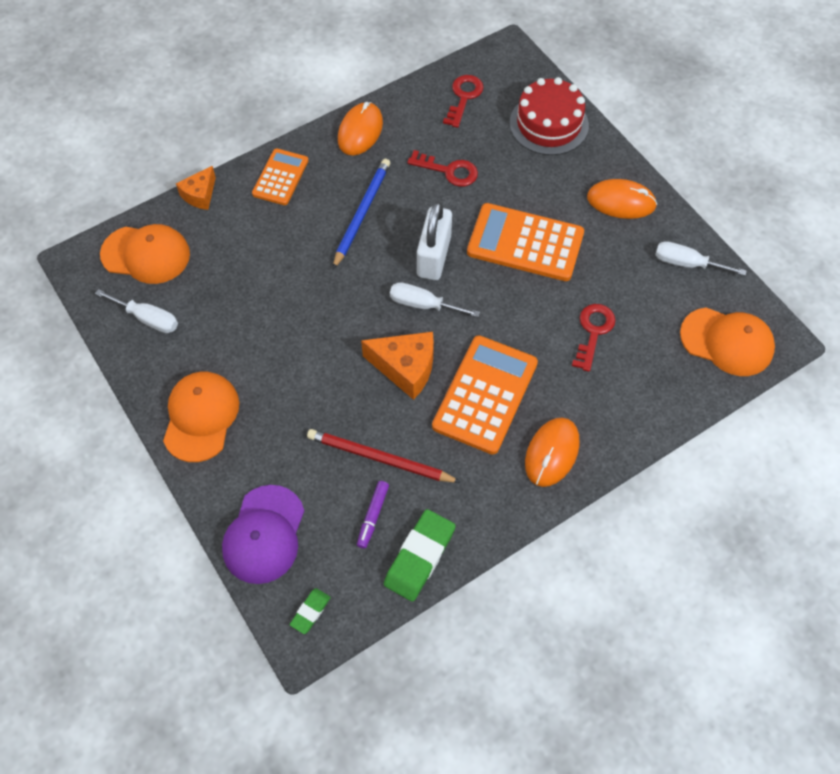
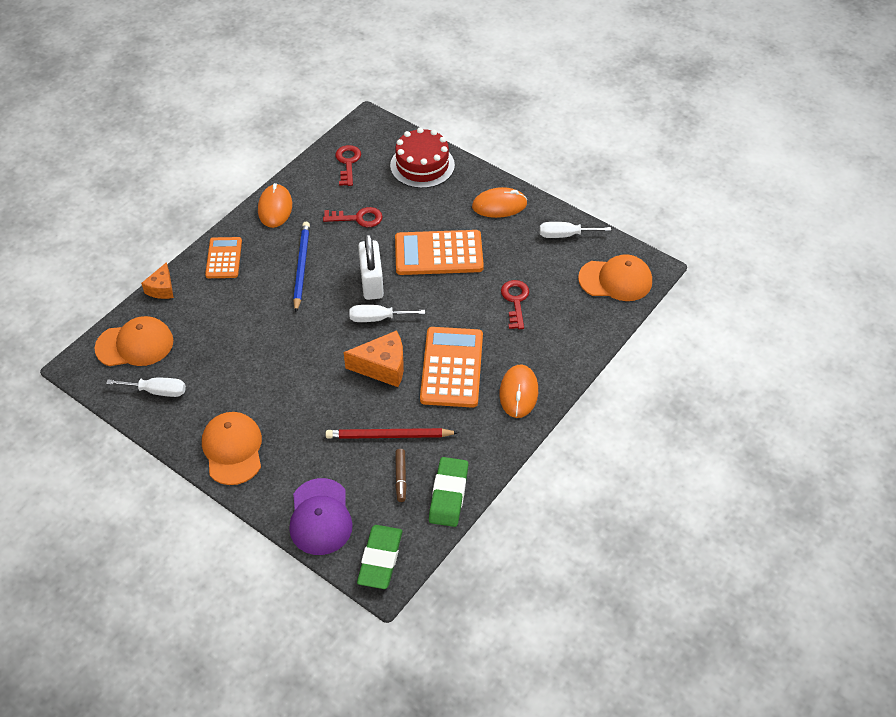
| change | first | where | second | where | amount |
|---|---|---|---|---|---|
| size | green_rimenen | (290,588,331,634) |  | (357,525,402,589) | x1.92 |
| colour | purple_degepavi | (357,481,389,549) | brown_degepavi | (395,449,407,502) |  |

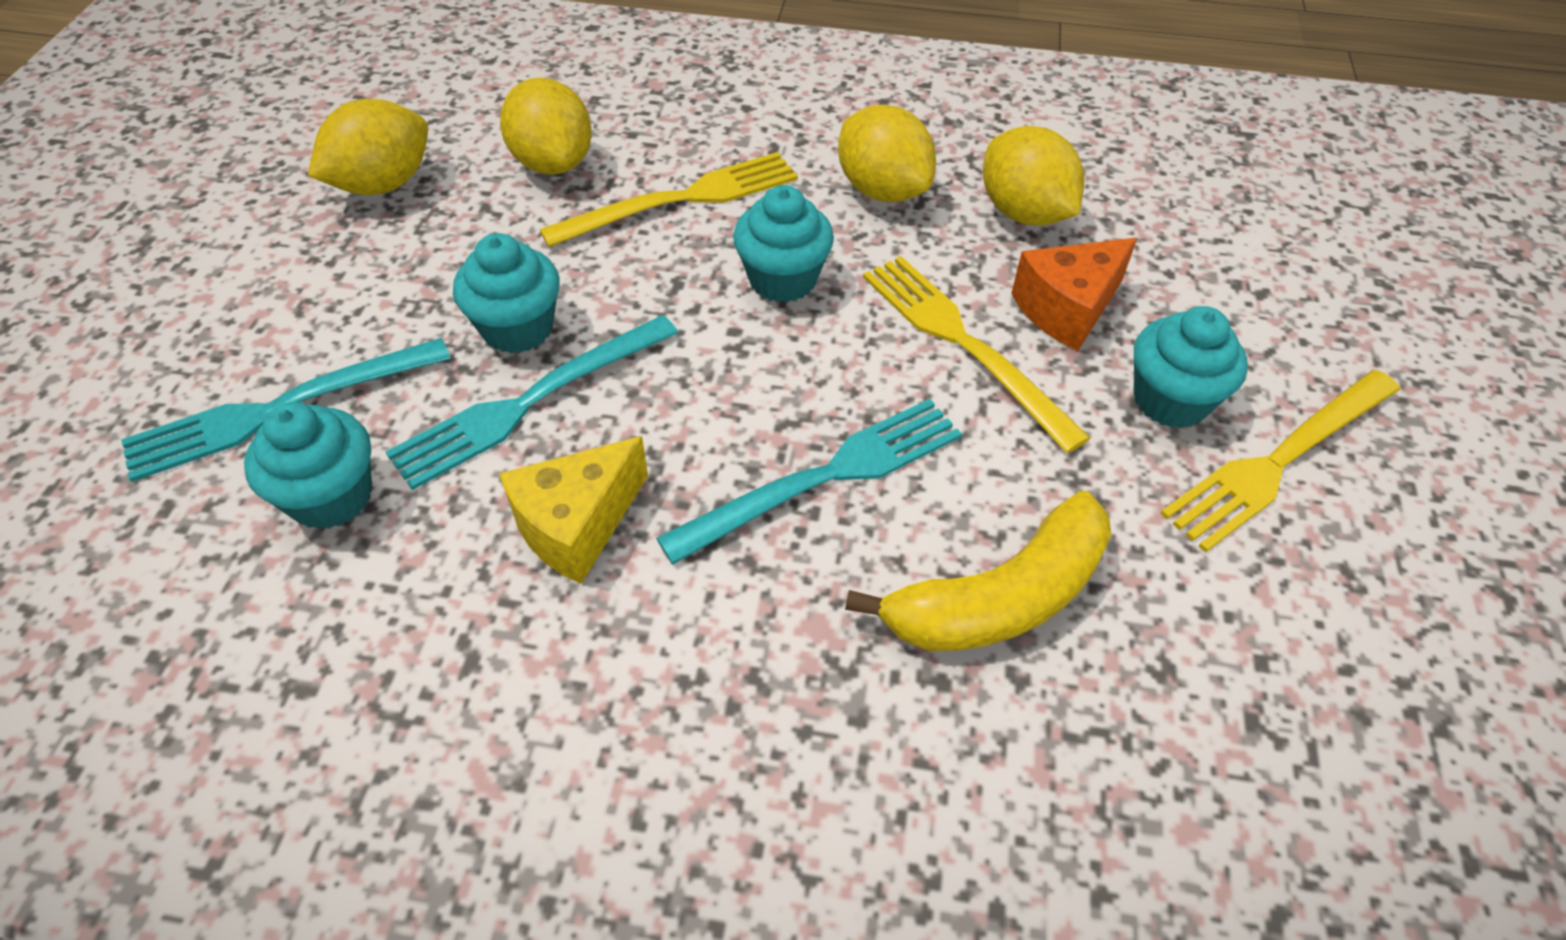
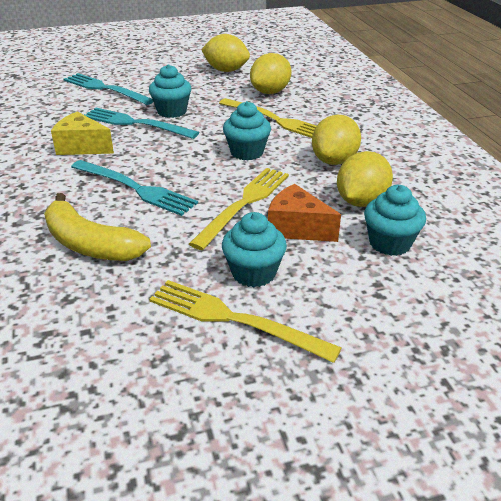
| change | first | where | second | where | amount |
|---|---|---|---|---|---|
| relocated | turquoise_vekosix | (244,402,372,530) |  | (364,185,426,256) |  |

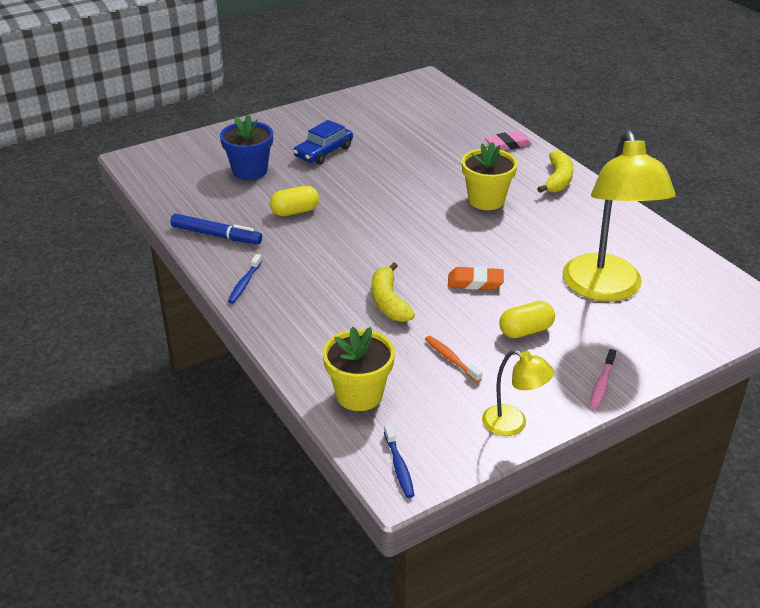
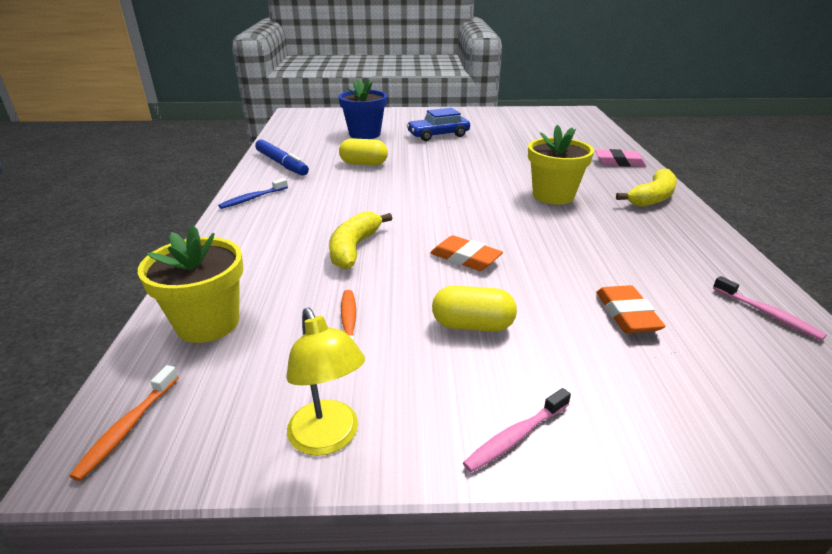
| change | first | where | second | where | amount |
|---|---|---|---|---|---|
| colour | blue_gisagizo | (384,424,415,498) | orange_gisagizo | (69,365,179,481) |  |
| exchanged | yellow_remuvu | (562,130,676,302) | orange_rimenen | (596,285,666,333) |  |
| appeared |  |  | pink_gisagizo | (713,276,827,341) |  |

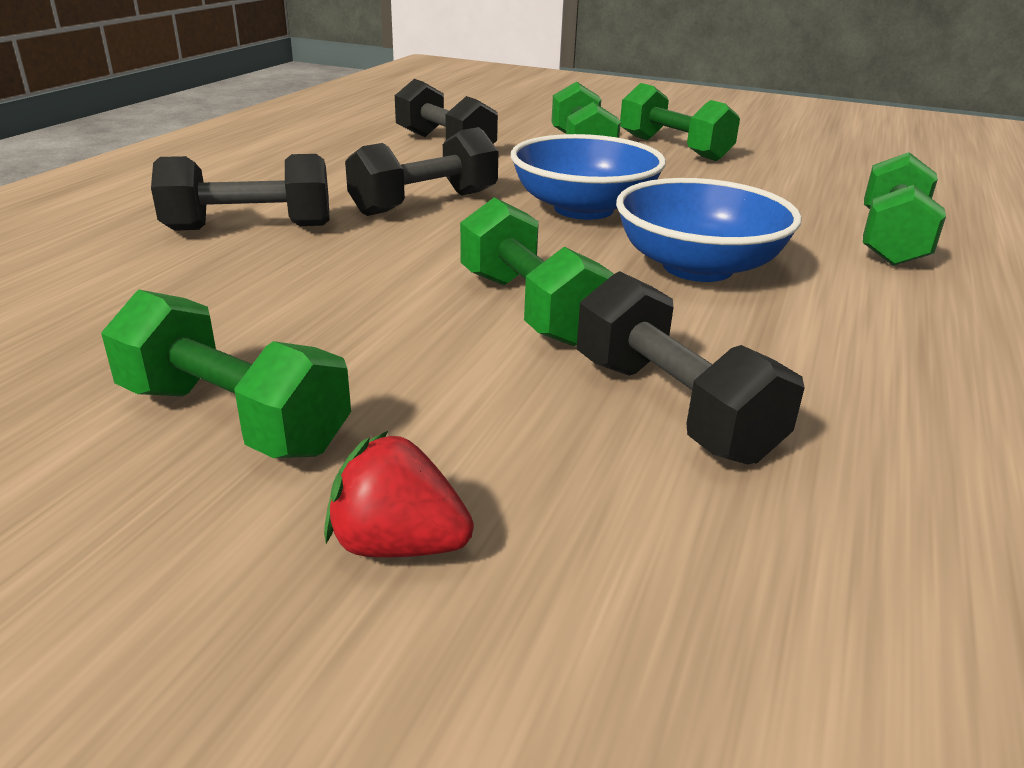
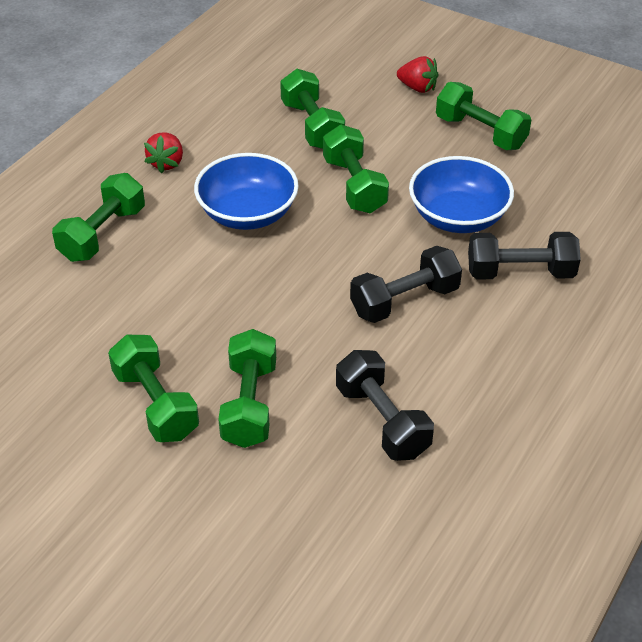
| change | first | where | second | where | amount |
|---|---|---|---|---|---|
| relocated | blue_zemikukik | (511,134,666,220) |  | (409,156,514,233) |  |
| colour | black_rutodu | (577,271,805,464) | green_rutodu | (280,69,345,149) |  |
| appeared |  |  | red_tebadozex | (144,133,183,173) |  |

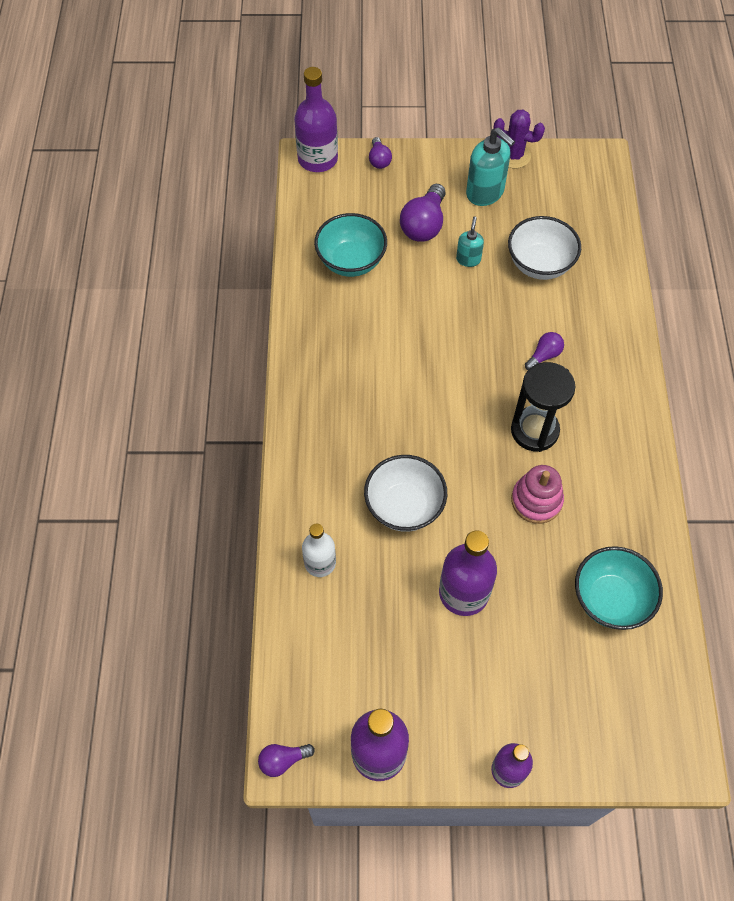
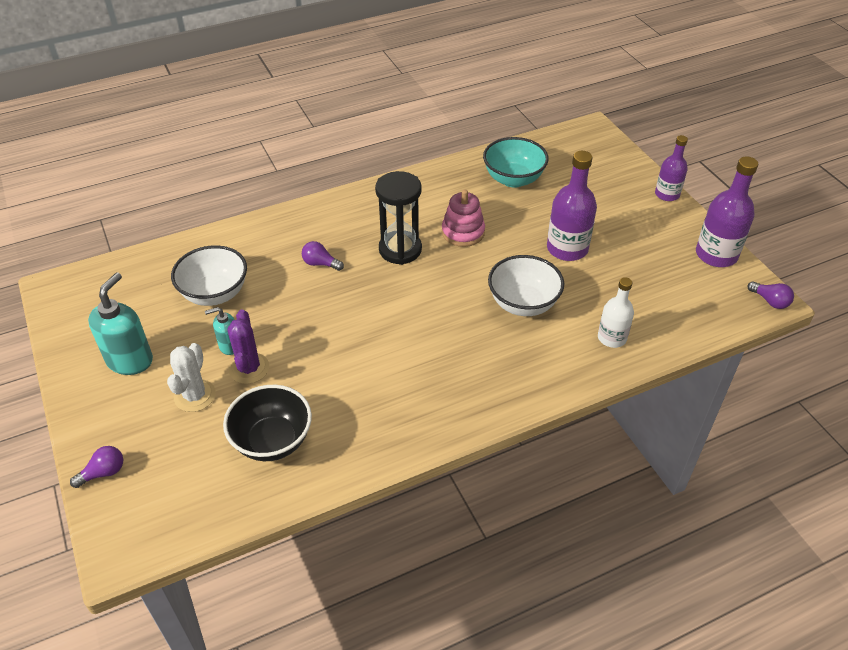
| change | first | where | second | where | amount |
|---|---|---|---|---|---|
| missing | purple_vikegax | (294,67,338,172) |  |  |  |
| colour | turquoise_zemikukik | (314,213,387,277) | black_zemikukik | (223,385,312,461) |  |
| exchanged | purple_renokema | (400,184,445,242) | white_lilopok | (167,343,216,412) |  |
| relocated | purple_lilopok | (494,110,545,168) |  | (227,309,269,384) |  |

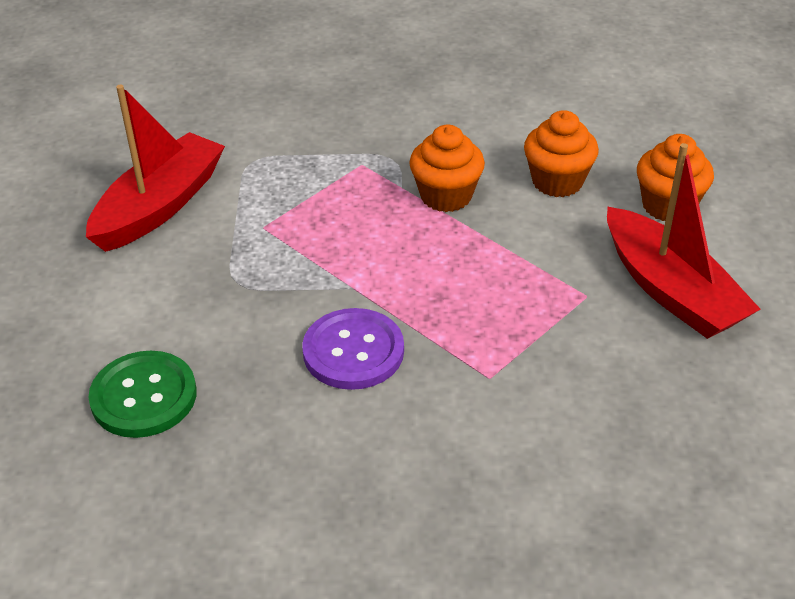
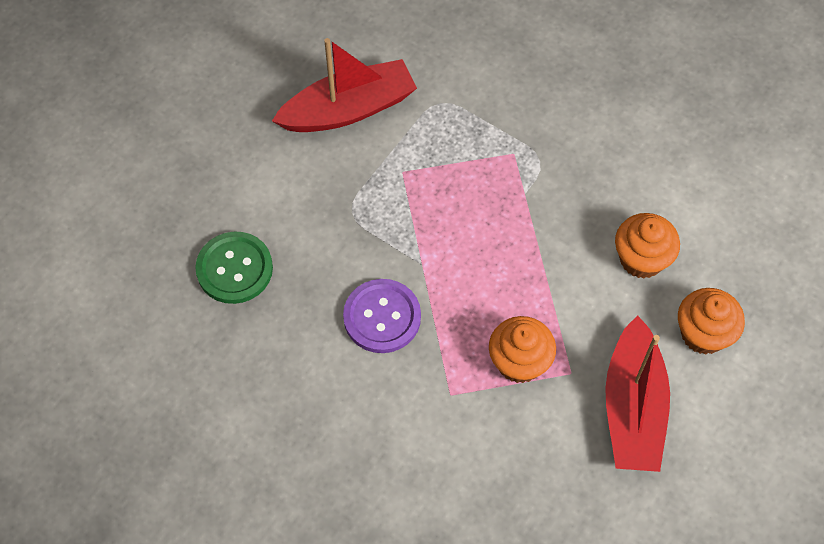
| change | first | where | second | where | amount |
|---|---|---|---|---|---|
| relocated | orange_vekosix | (409,124,485,212) |  | (489,316,556,383) |  |

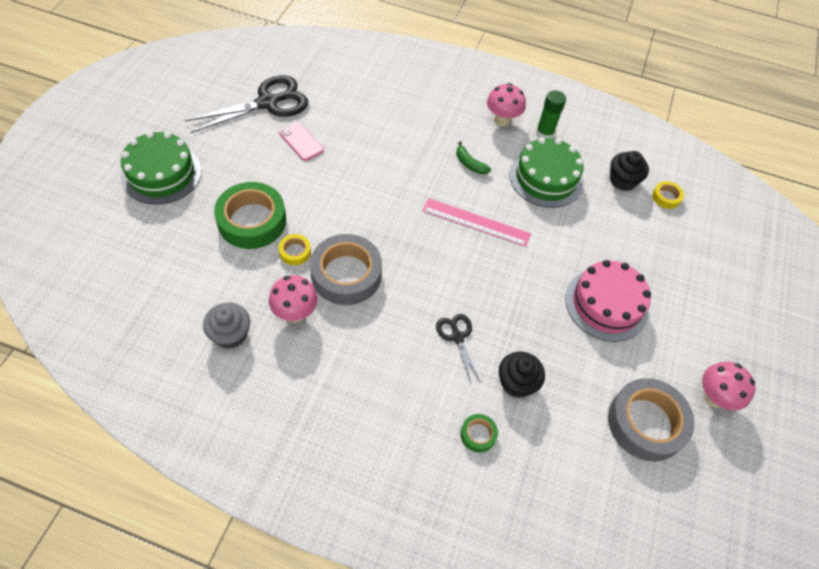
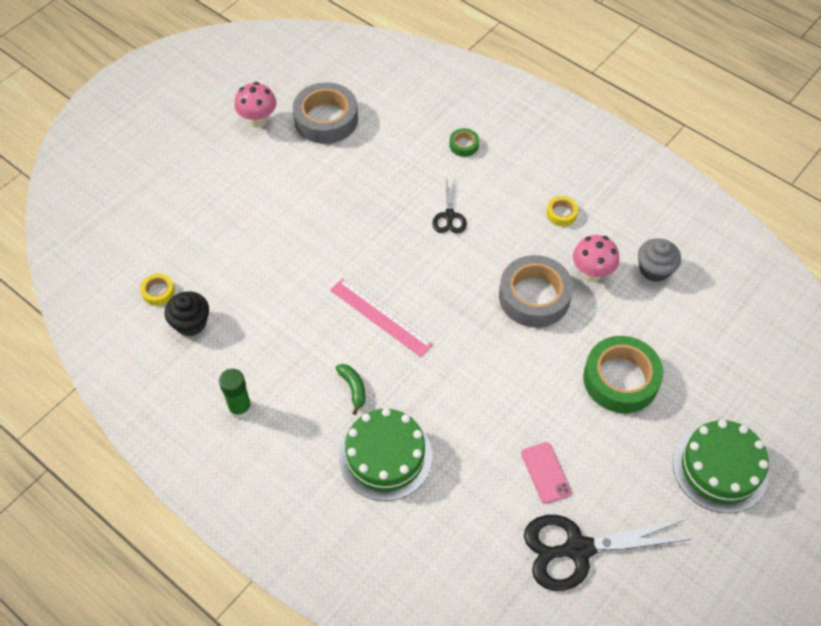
| change | first | where | second | where | amount |
|---|---|---|---|---|---|
| relocated | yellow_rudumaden | (279,234,311,265) |  | (546,196,578,226) |  |
| missing | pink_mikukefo | (487,83,526,127) |  |  |  |
| missing | black_vekosix | (499,351,545,398) |  |  |  |
| relocated | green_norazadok | (509,138,584,208) |  | (339,408,433,501) |  |
| missing | pink_norazadok | (565,260,651,342) |  |  |  |

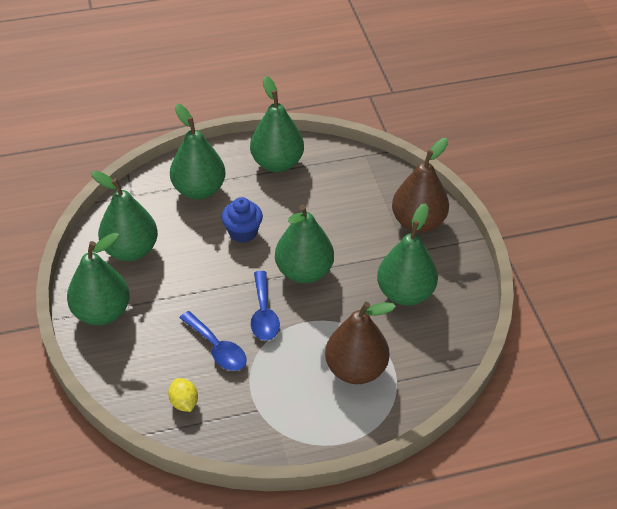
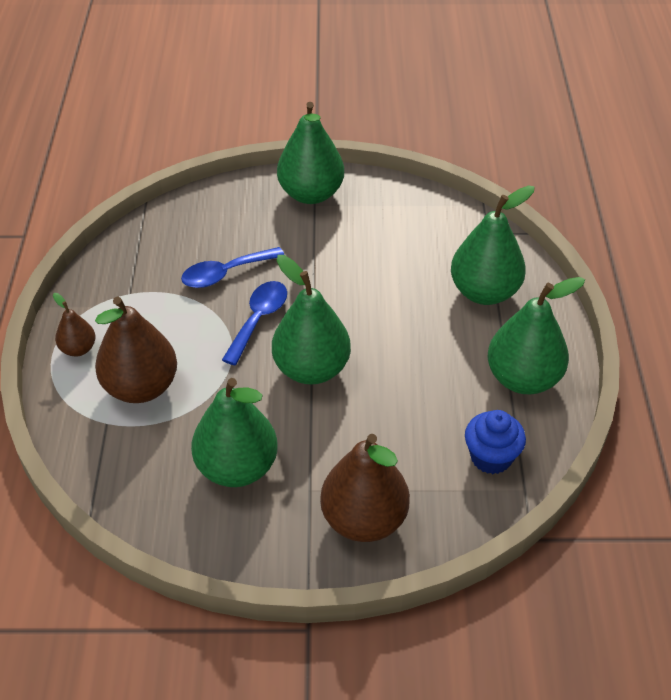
| change | first | where | second | where | amount |
|---|---|---|---|---|---|
| missing | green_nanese | (91,171,158,261) |  |  |  |
| missing | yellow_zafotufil | (168,378,198,412) |  |  |  |
| relocated | blue_vekosix | (222,197,263,243) |  | (465,410,526,474) |  |
| spun | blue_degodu | (251,271,280,340) |  | (222,281,287,365) | 105 degrees clockwise |
| appeared |  |  | brown_nanese | (53,293,96,356) |  |

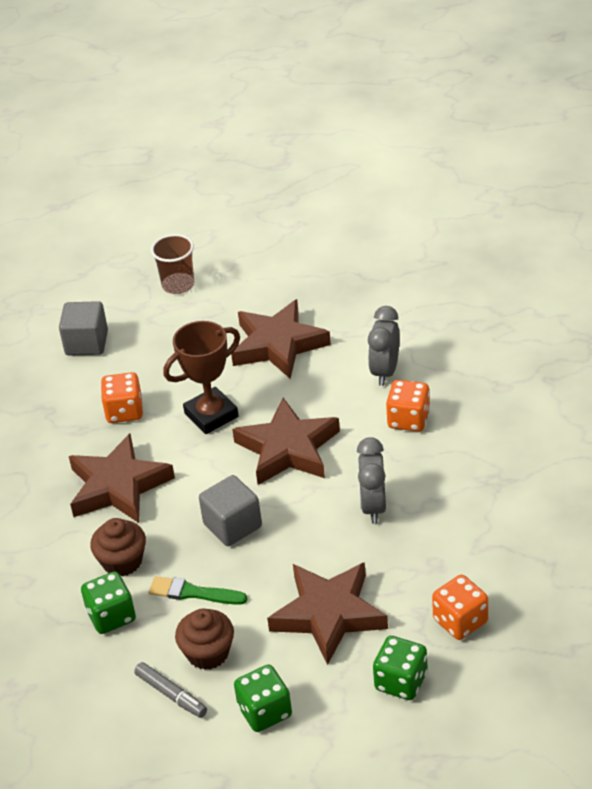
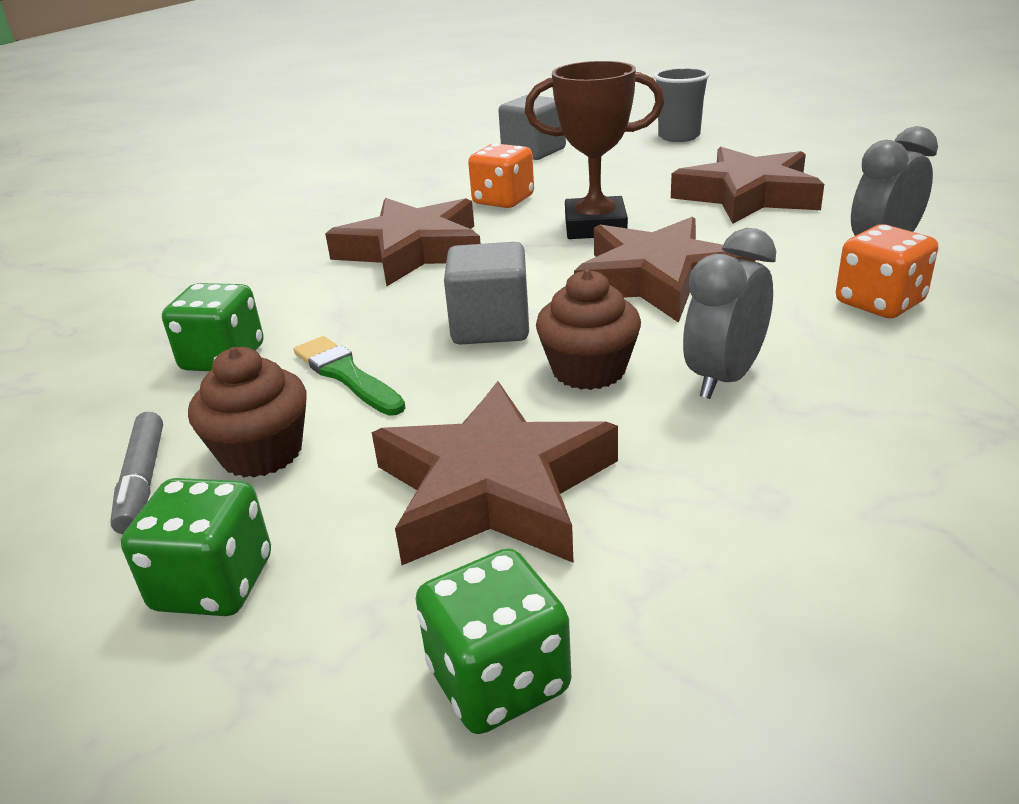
| change | first | where | second | where | amount |
|---|---|---|---|---|---|
| relocated | brown_vekosix | (90,518,146,577) |  | (536,270,641,390) |  |
| colour | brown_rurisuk | (151,234,194,294) | grey_rurisuk | (654,67,710,142) |  |
| missing | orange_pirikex | (432,575,488,640) |  |  |  |

